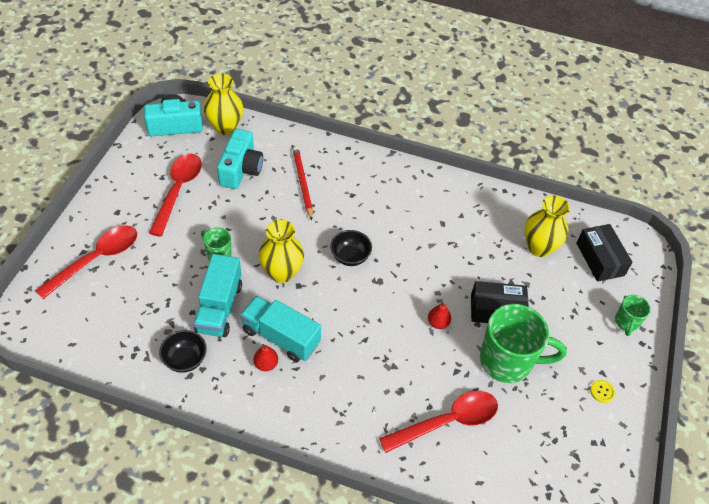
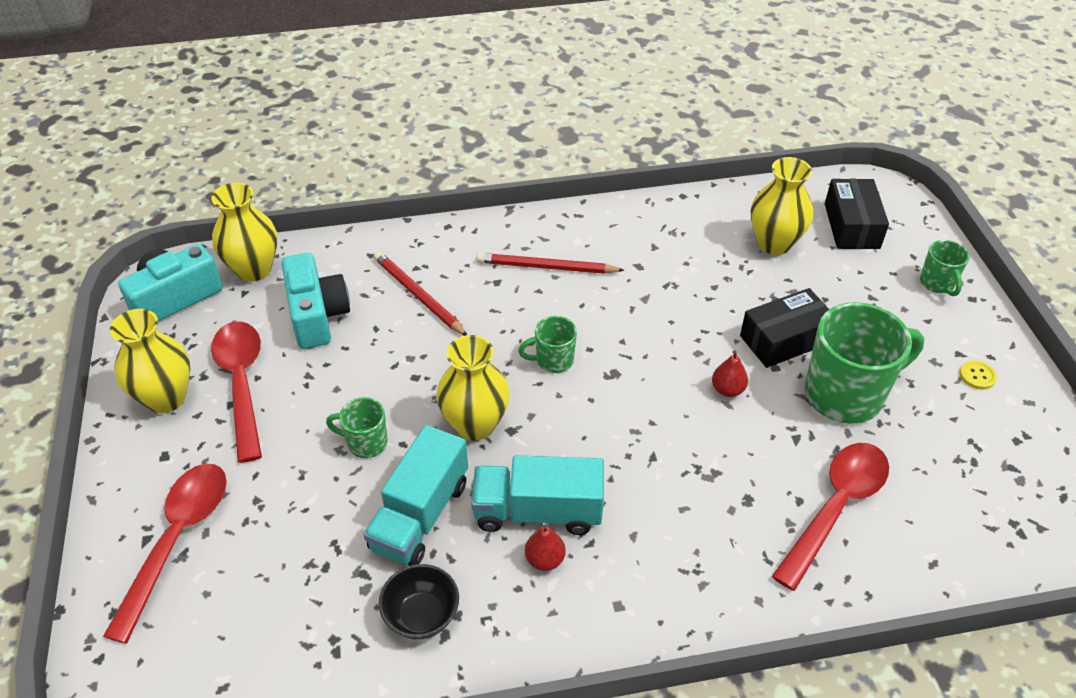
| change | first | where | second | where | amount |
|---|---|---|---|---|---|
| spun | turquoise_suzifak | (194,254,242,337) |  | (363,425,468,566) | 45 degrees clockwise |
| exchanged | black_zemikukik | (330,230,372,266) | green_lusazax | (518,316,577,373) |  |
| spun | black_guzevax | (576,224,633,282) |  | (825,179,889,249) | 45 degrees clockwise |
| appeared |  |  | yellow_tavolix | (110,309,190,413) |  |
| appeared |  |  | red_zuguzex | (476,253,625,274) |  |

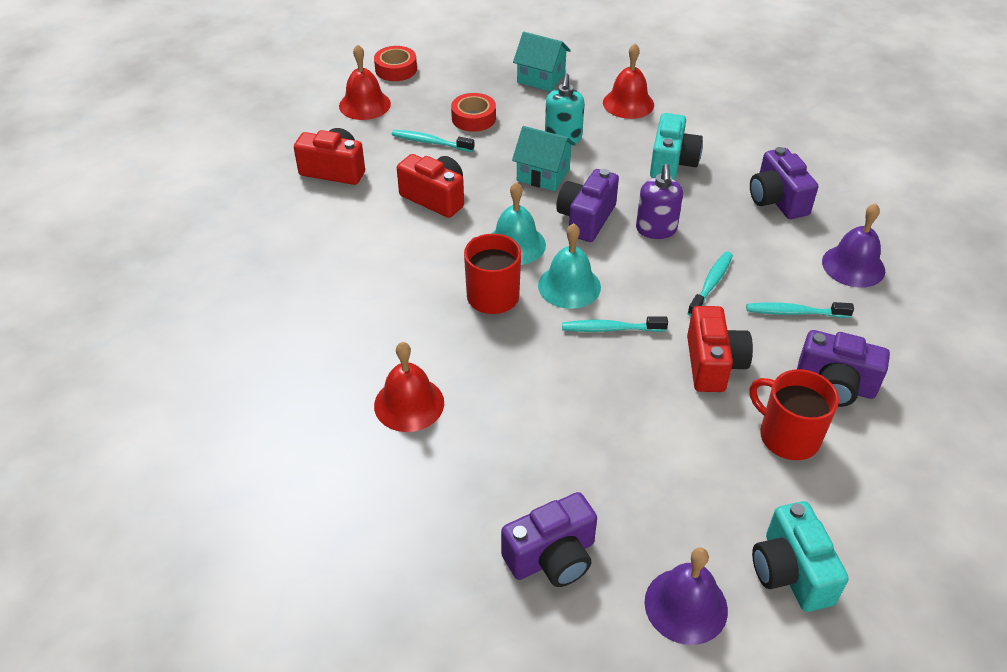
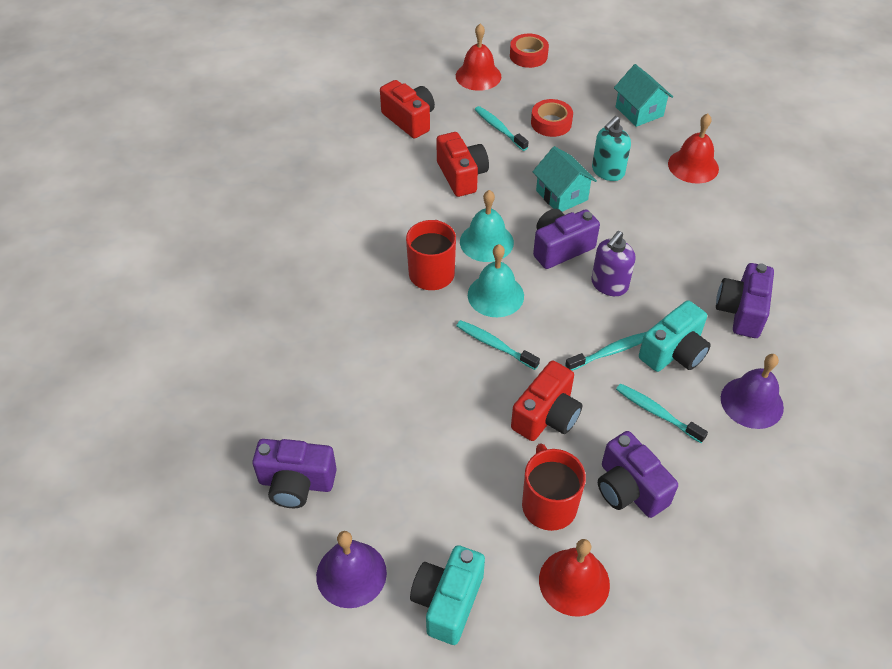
| change | first | where | second | where | amount |
|---|---|---|---|---|---|
| relocated | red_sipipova | (374,342,444,432) |  | (539,539,610,617) |  |
| relocated | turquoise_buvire | (650,113,703,180) |  | (639,300,711,372) |  |

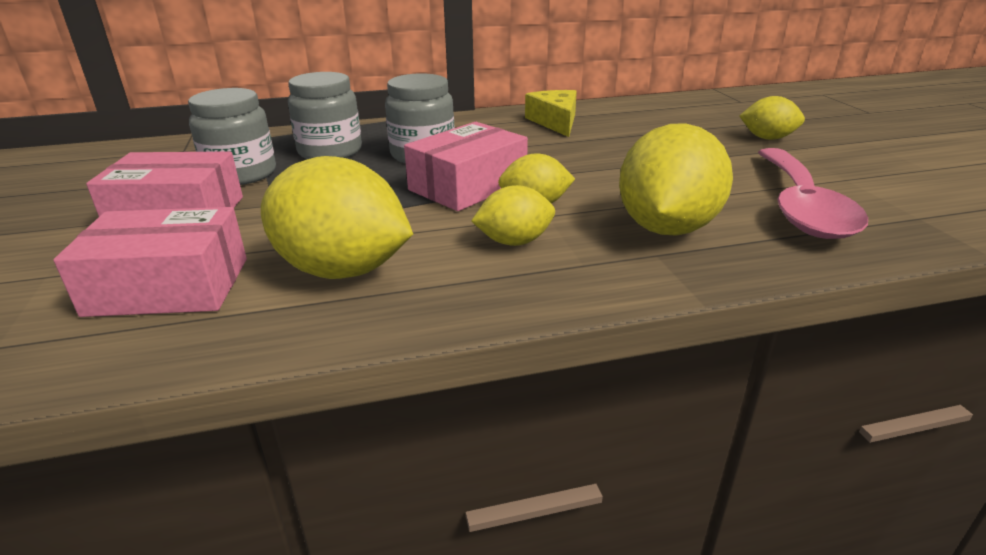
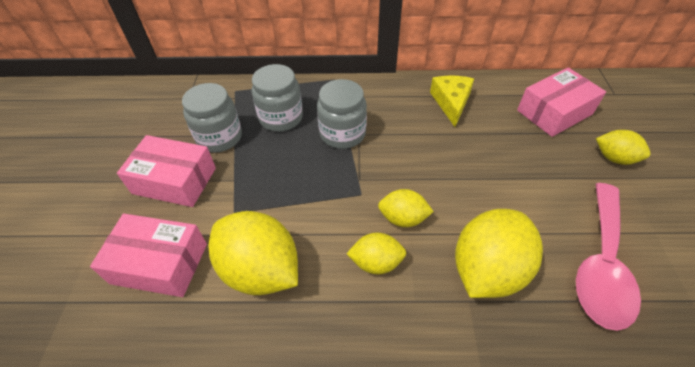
| change | first | where | second | where | amount |
|---|---|---|---|---|---|
| relocated | pink_guzevax | (404,122,528,211) |  | (517,67,606,137) |  |

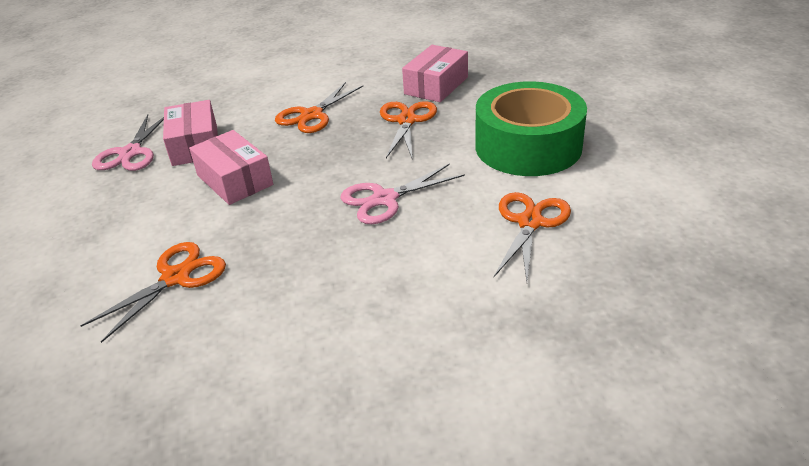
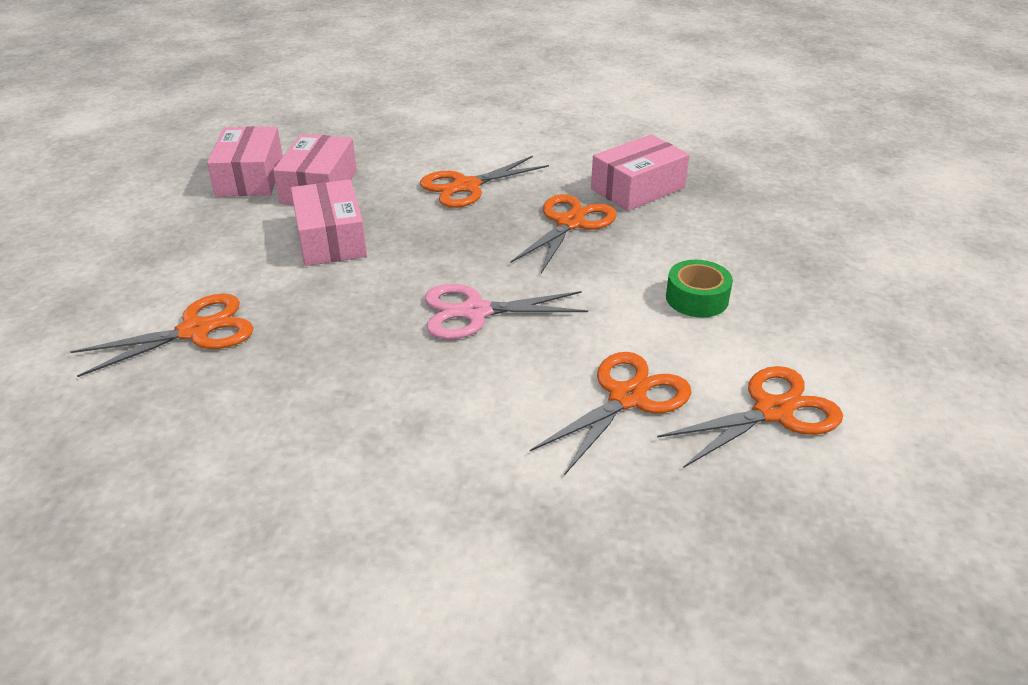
| change | first | where | second | where | amount |
|---|---|---|---|---|---|
| exchanged | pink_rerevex | (92,115,164,171) | pink_guzevax | (207,126,283,197) |  |
| size | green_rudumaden | (476,81,587,176) |  | (666,260,733,317) | x0.43 |
| appeared |  |  | orange_rerevex | (657,366,843,468) |  |

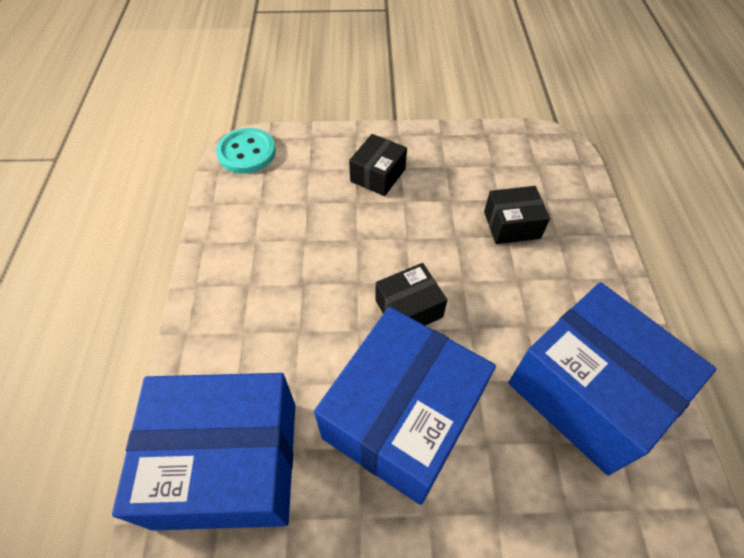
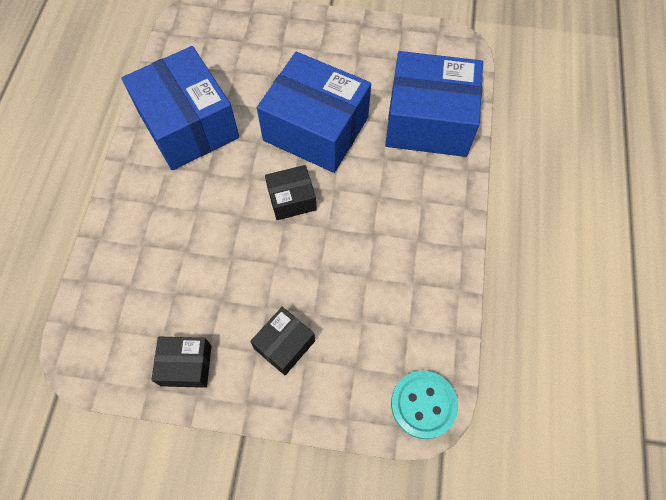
| change | first | where | second | where | amount |
|---|---|---|---|---|---|
| spun | blue_guzevax | (314,307,496,505) |  | (257,52,371,173) | 75 degrees clockwise |
| relocated | black_guzevax | (484,186,550,244) |  | (151,337,211,388) |  |

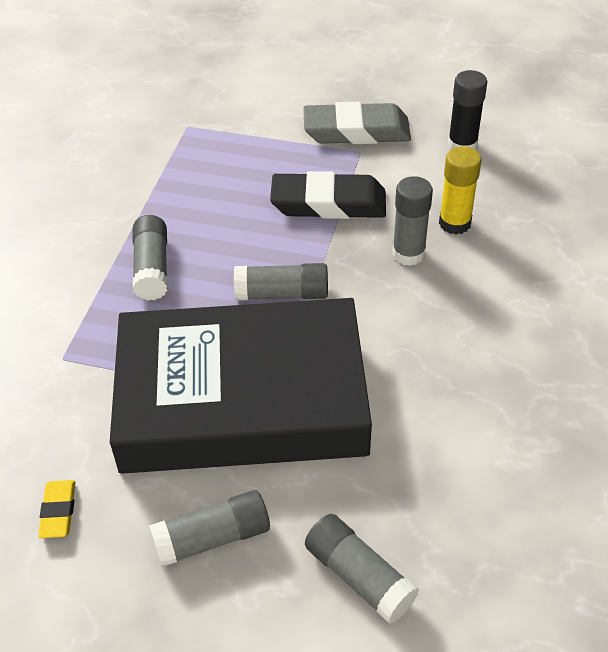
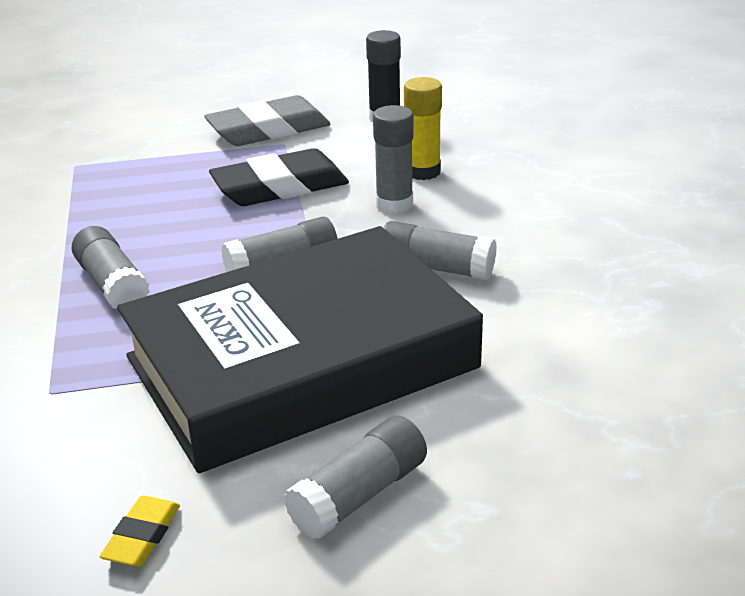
| change | first | where | second | where | amount |
|---|---|---|---|---|---|
| spun | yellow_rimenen | (38,480,76,538) |  | (99,496,180,567) | 45 degrees clockwise |
| relocated | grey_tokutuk | (305,514,419,624) |  | (384,221,497,280) |  |

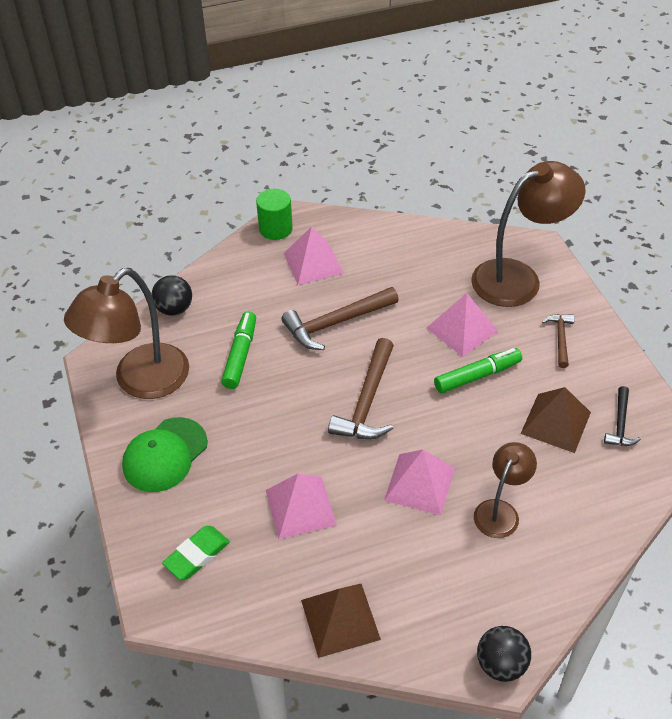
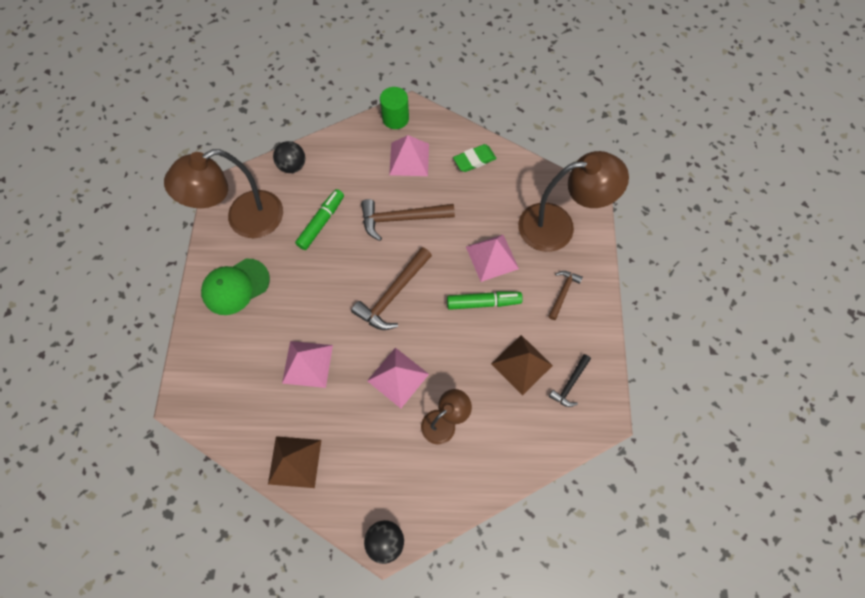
| change | first | where | second | where | amount |
|---|---|---|---|---|---|
| relocated | green_rimenen | (162,526,230,580) |  | (453,144,497,172) |  |

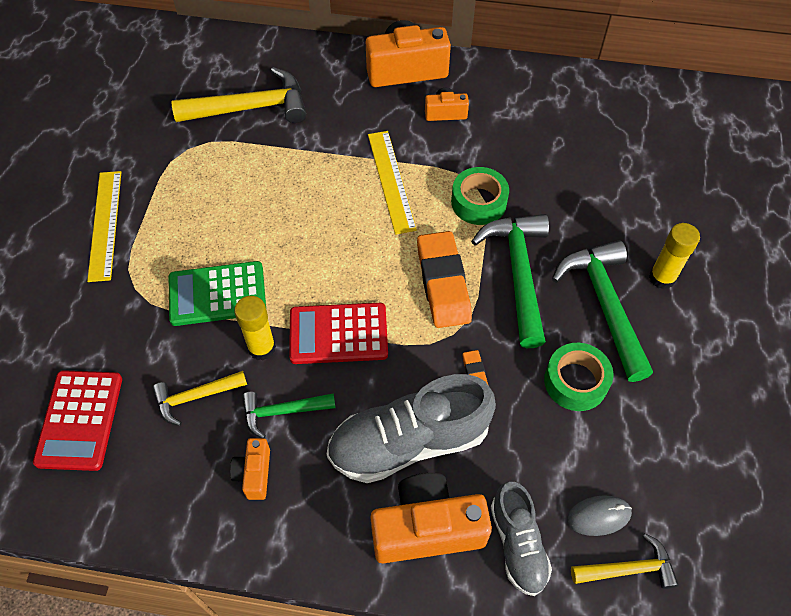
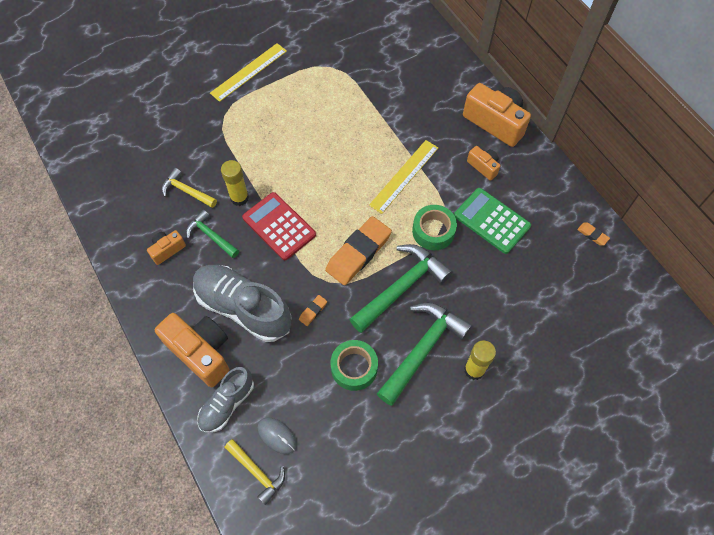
| change | first | where | second | where | amount |
|---|---|---|---|---|---|
| missing | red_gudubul | (33,370,122,471) |  |  |  |
| relocated | green_gudubul | (169,261,266,326) |  | (454,188,531,254) |  |
| missing | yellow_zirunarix | (171,67,307,123) |  |  |  |
| appeared |  |  | orange_rimenen | (577,223,610,245) |  |

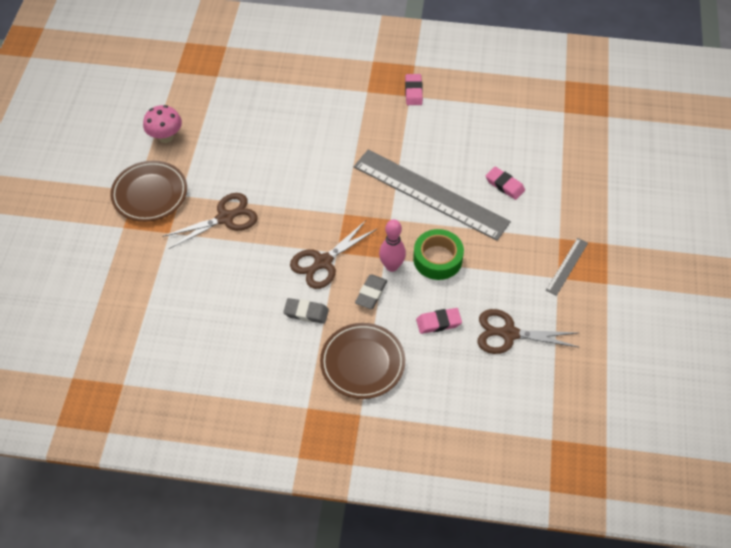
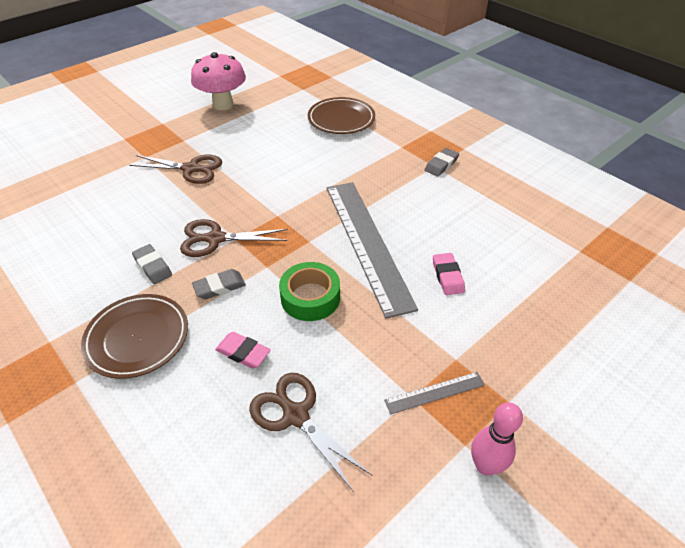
| change | first | where | second | where | amount |
|---|---|---|---|---|---|
| relocated | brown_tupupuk | (110,161,187,222) |  | (308,97,375,134) |  |
| size | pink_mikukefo | (143,105,182,143) |  | (191,52,246,110) | x1.55 |
| relocated | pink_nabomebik | (379,219,406,272) |  | (471,403,523,476) |  |
| colour | pink_rimenen | (405,74,423,105) | grey_rimenen | (425,148,459,177) |  |

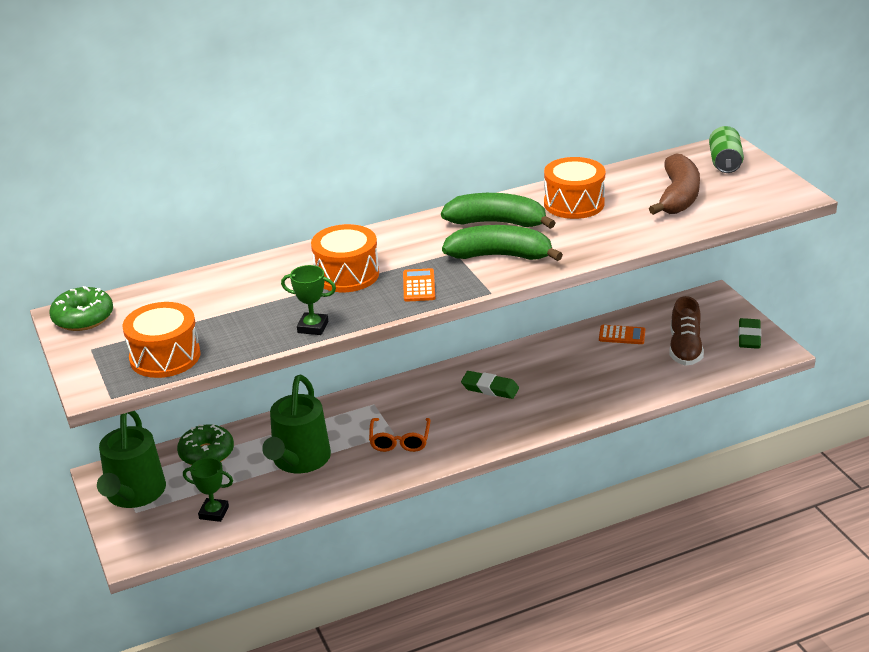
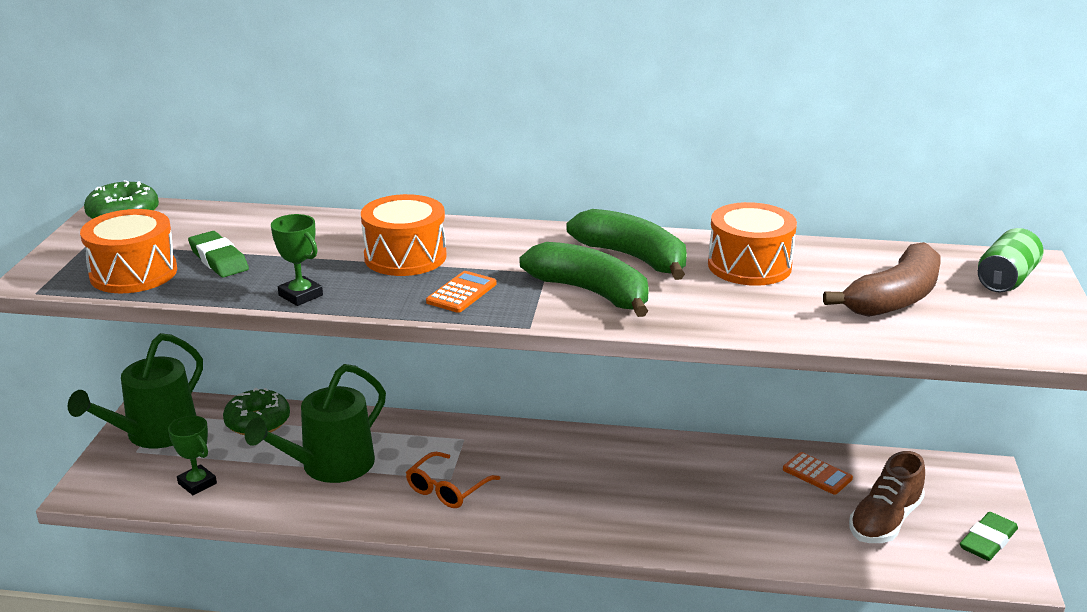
| change | first | where | second | where | amount |
|---|---|---|---|---|---|
| relocated | green_rimenen | (461,371,519,399) |  | (188,231,249,277) |  |

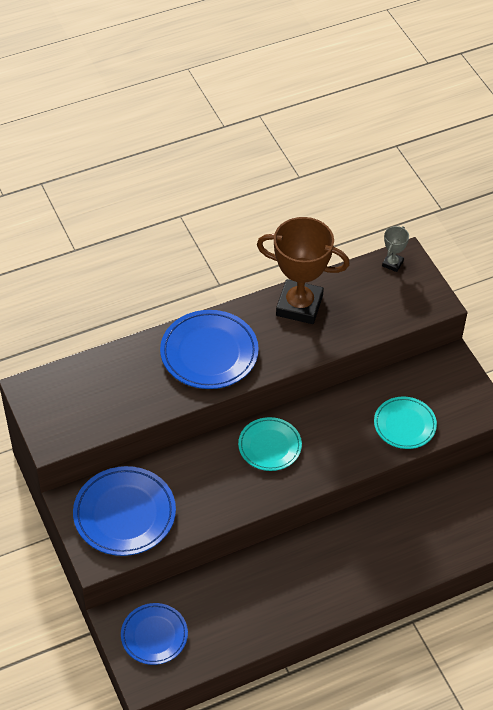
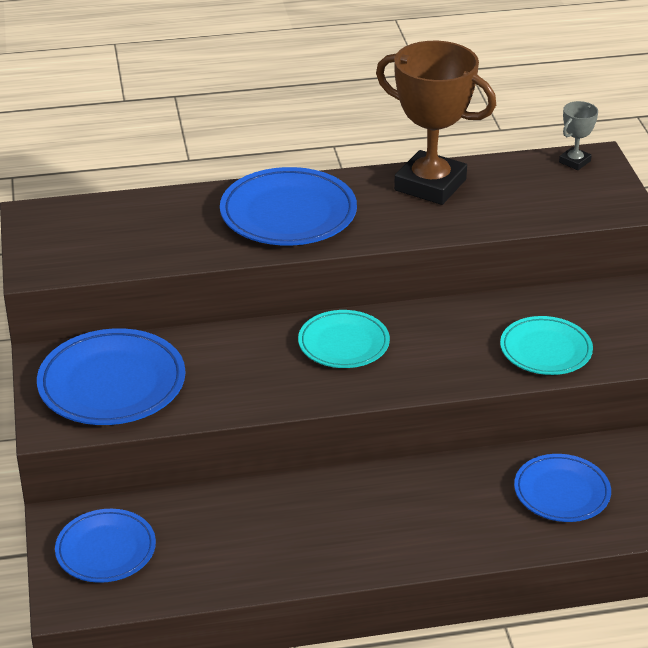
| change | first | where | second | where | amount |
|---|---|---|---|---|---|
| appeared |  |  | blue_tupupuk | (514,454,611,522) |  |

